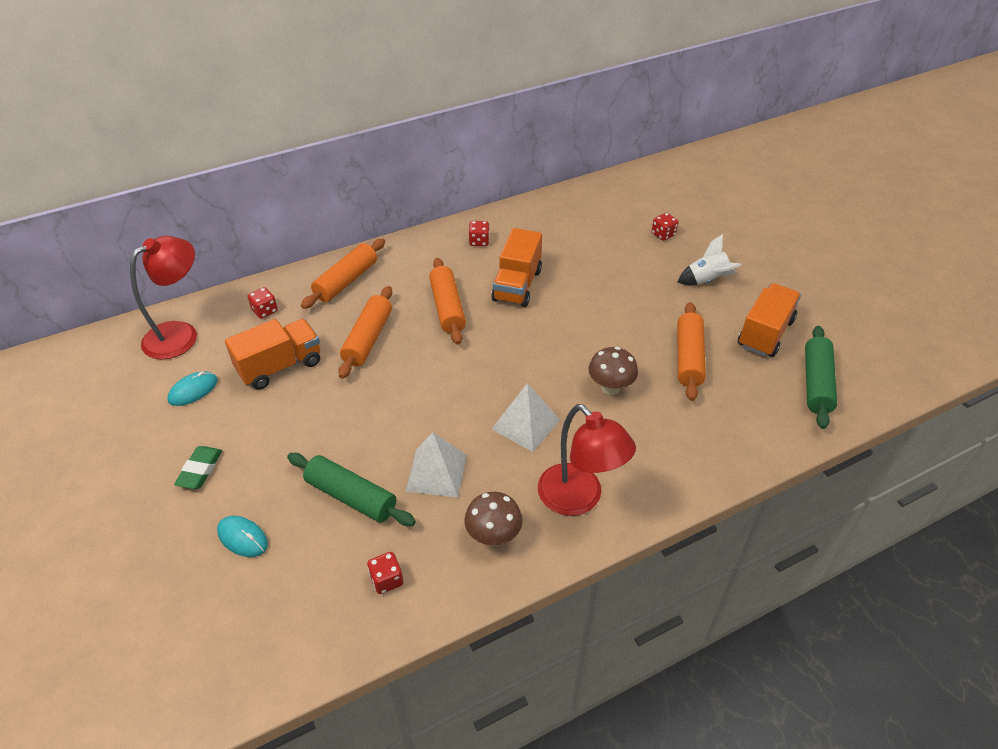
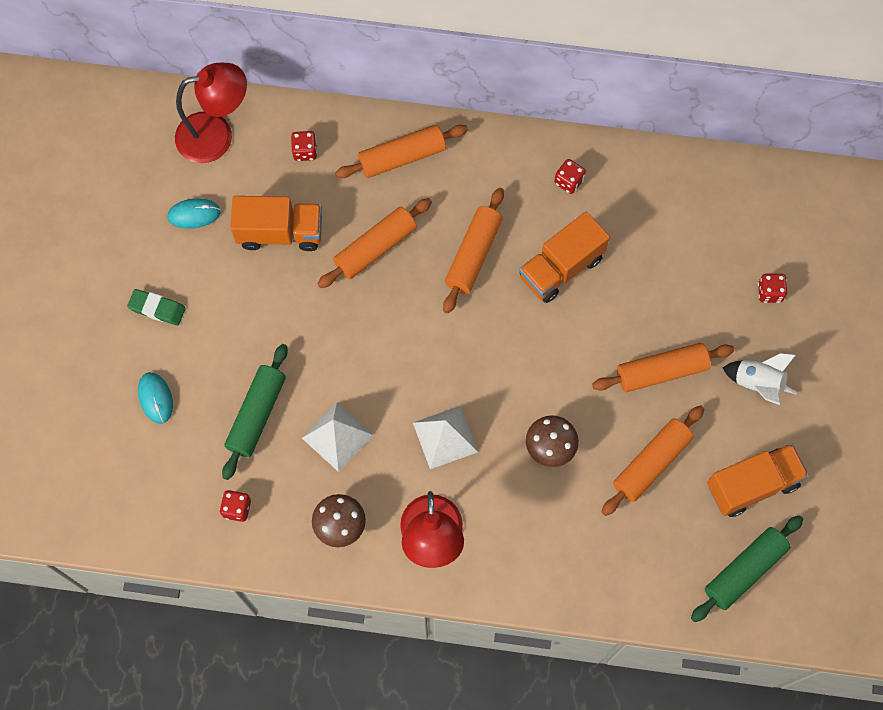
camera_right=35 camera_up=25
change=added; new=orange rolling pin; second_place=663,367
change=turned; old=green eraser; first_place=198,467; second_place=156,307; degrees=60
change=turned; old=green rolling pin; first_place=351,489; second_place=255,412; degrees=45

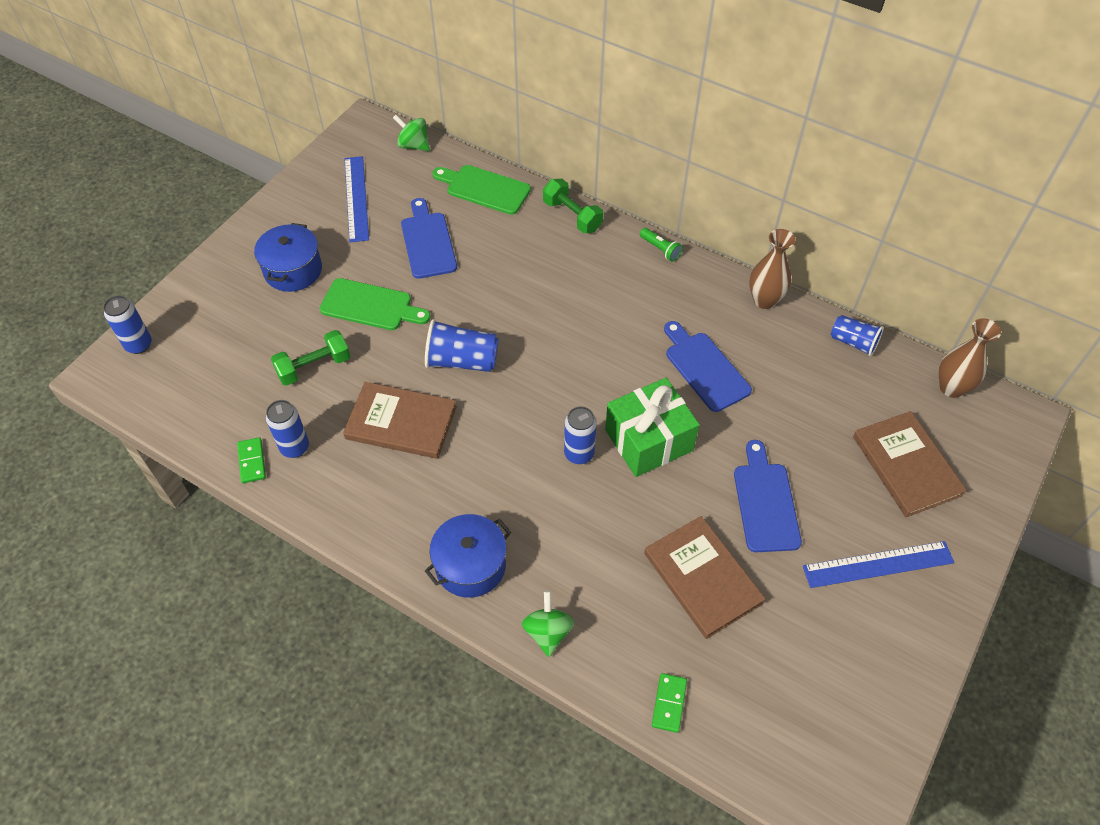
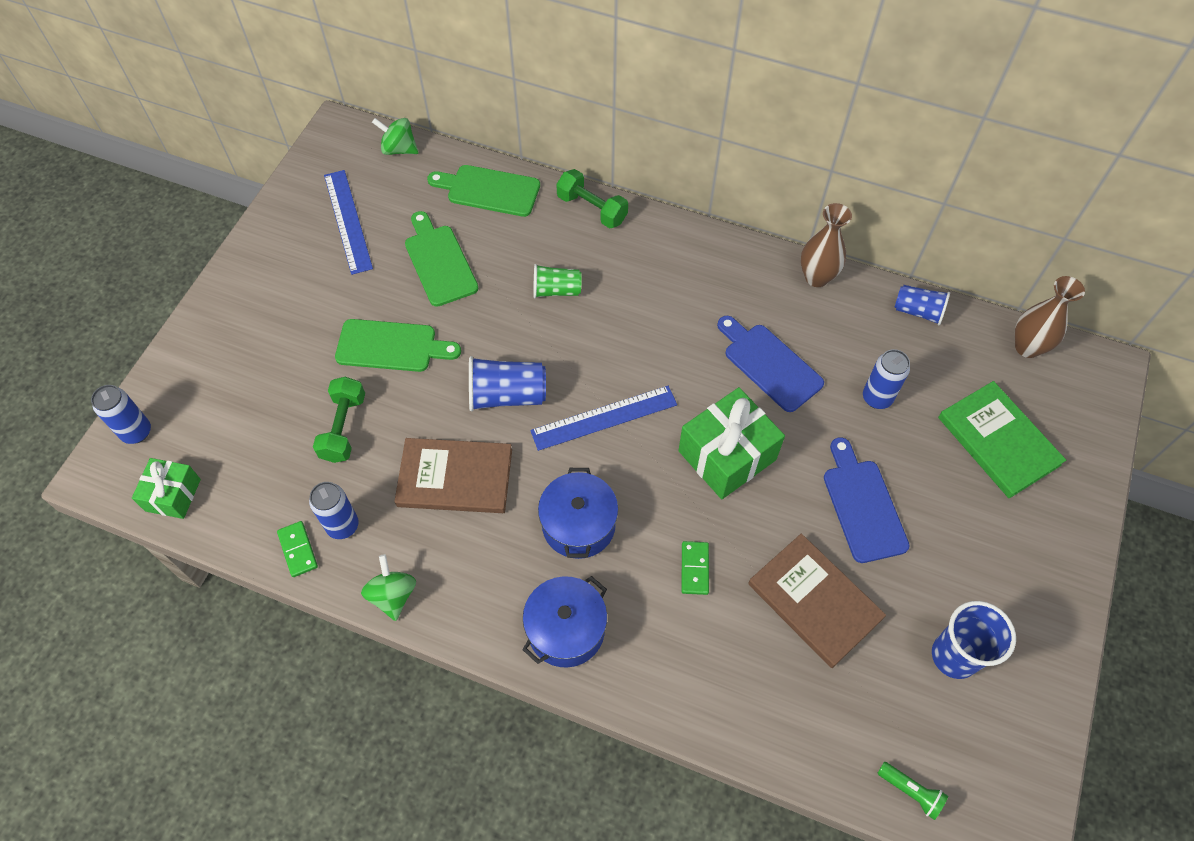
camera_right=-10 camera_up=5
change=added; new=green gift; second_place=166,488
change=added; new=green cup; second_place=557,281
change=added; new=blue cup; second_place=974,640
change=moved; old=blue pot; first_place=288,257; second_place=578,513
change=moved; old=green spinning top; first_place=548,624; second_place=388,587
change=moved; old=blue can; first_place=580,435; second_place=886,379
change=moved; old=green flashlight; first_place=661,244; second_place=912,791
change=moved; old=green domino; first_place=669,703; second_place=695,568
change=moved; old=blue ruler; first_place=878,564; second_place=603,418
change=recoloured; old=blue cutting board; new=green cutting board; first_place=429,238; second_place=441,259
change=recoloured; old=brown book; new=green book; first_place=910,464; second_place=1002,439
change=turned; old=green dumbbell; first_place=310,358; second_place=339,420; degrees=-45

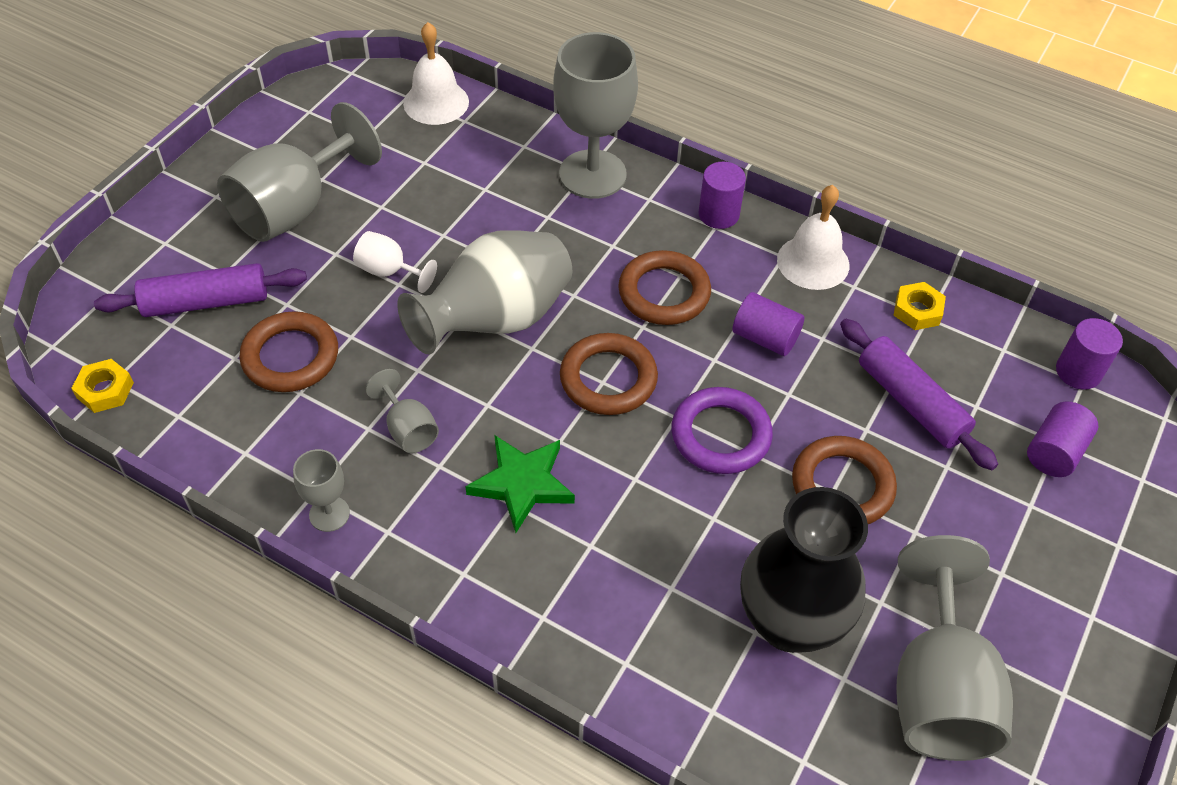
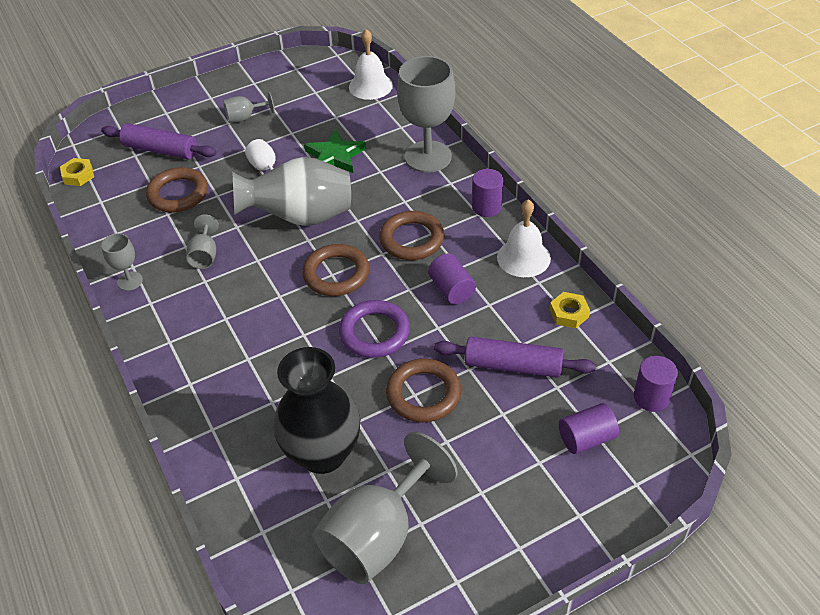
camera_right=35 camera_up=-5
change=moved; old=green star; first_place=520,484; second_place=335,151
change=turned; old=purple rolling pin; first_place=919,394; second_place=515,357; degrees=-75
change=resized; old=grey goblet; first_place=299,172; second_place=248,107; factor=0.48

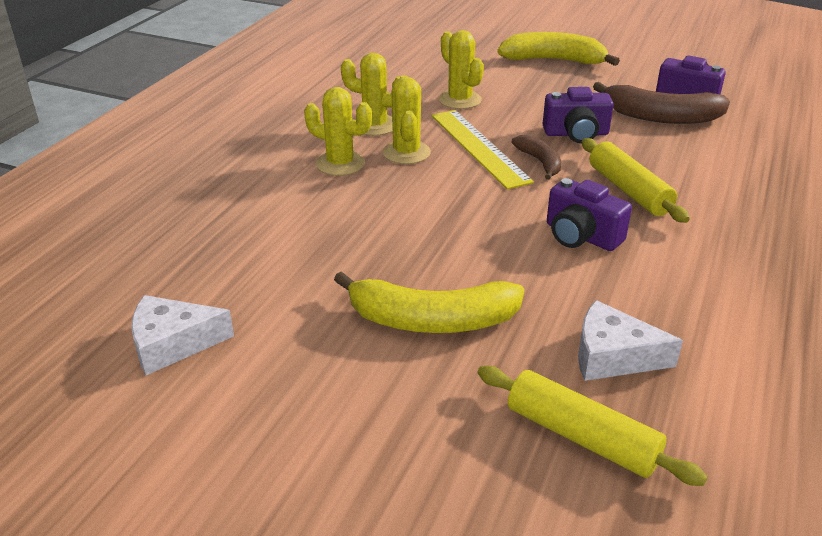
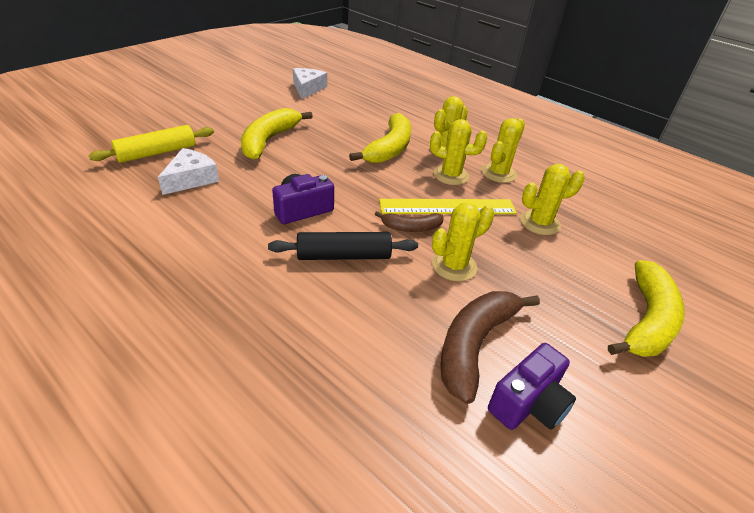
camera_right=105 camera_up=5
change=added; new=yellow banana; second_place=380,138
change=replaced; old=purple camera; new=yellow cactus; first_place=578,115; second_place=463,242
change=recoloured; old=yellow rolling pin; new=black rolling pin; first_place=636,180; second_place=343,246

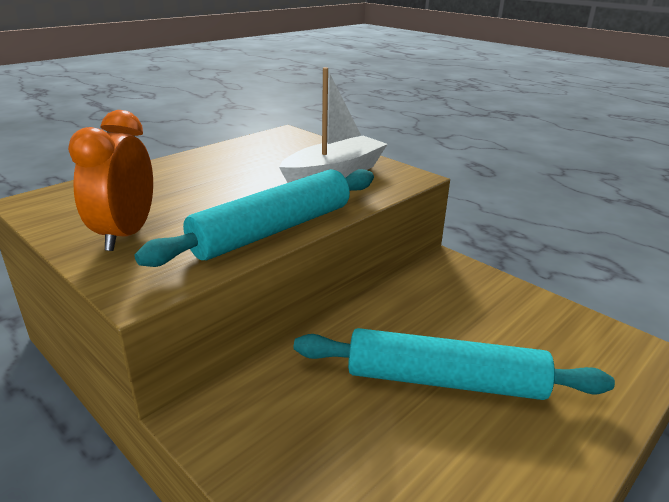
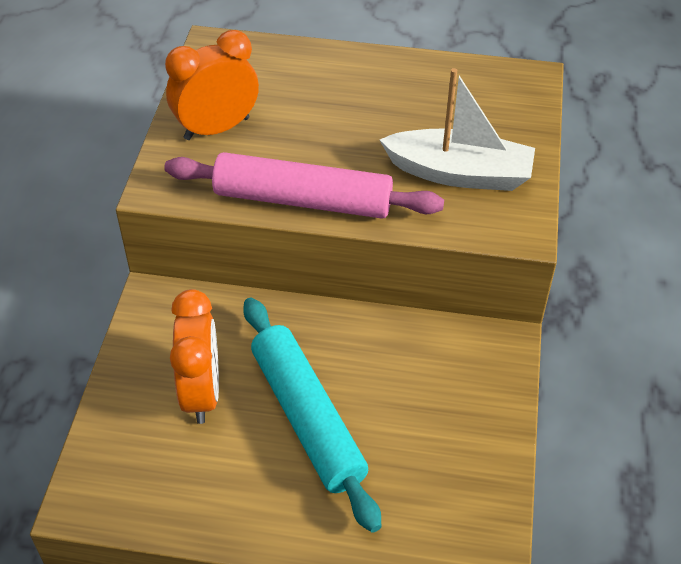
camera_right=55 camera_up=20
change=added; new=orange clock; second_place=194,356
change=recoloured; old=turquoise rolling pin; new=pink rolling pin; first_place=254,218; second_place=304,185

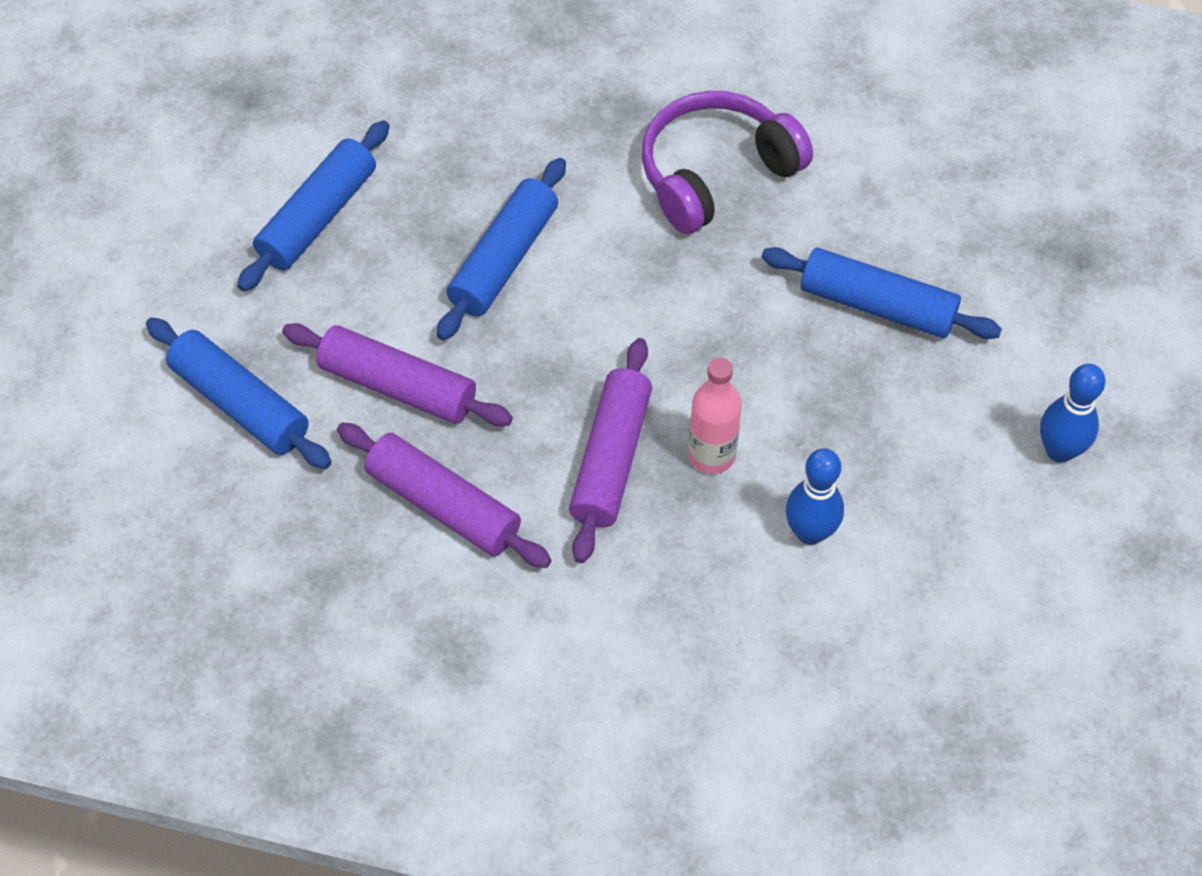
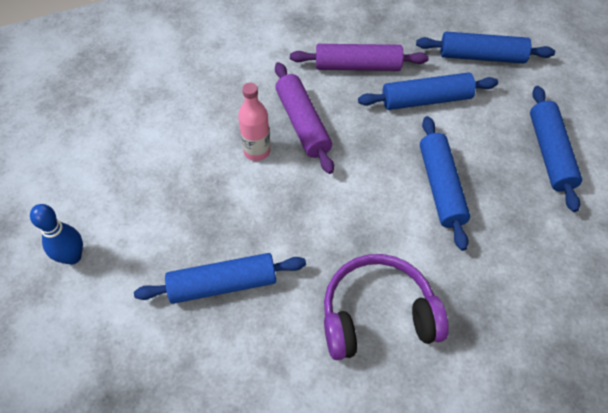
camera_right=145 camera_up=0
change=removed; old=blue bowling pin; first_place=815,496
change=recoloured; old=purple rolling pin; new=blue rolling pin; first_place=397,374; second_place=428,91
change=turned; old=purple headphones; first_place=727,162; second_place=386,307; degrees=-120

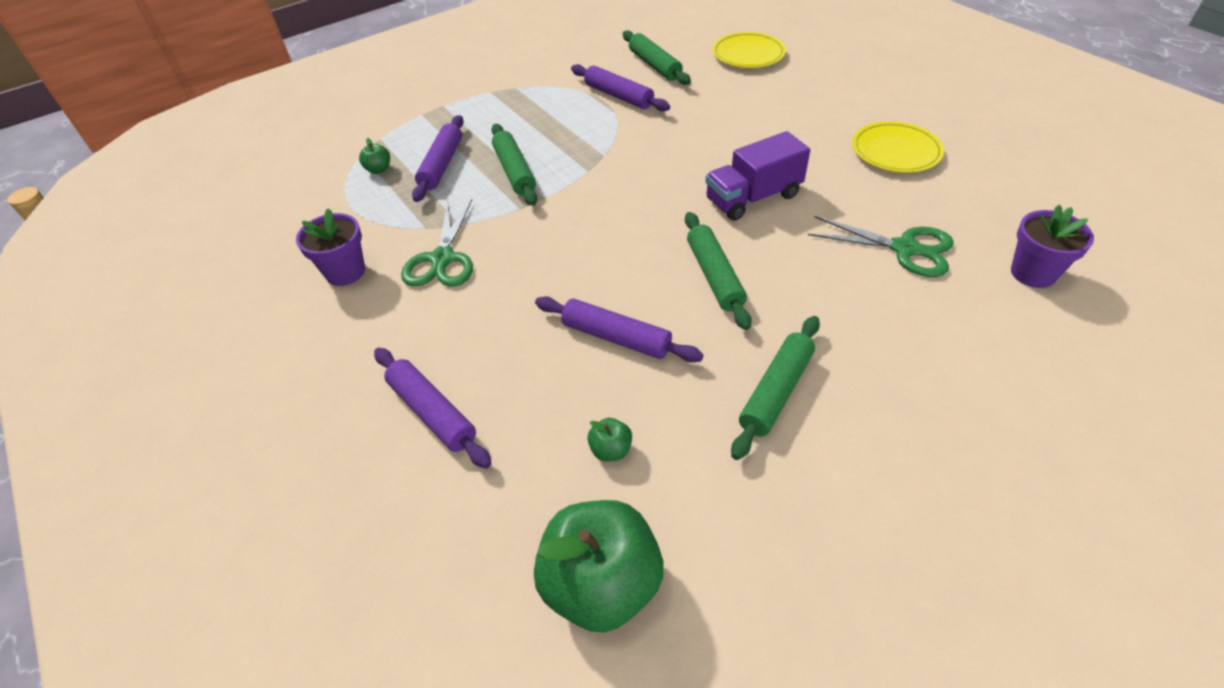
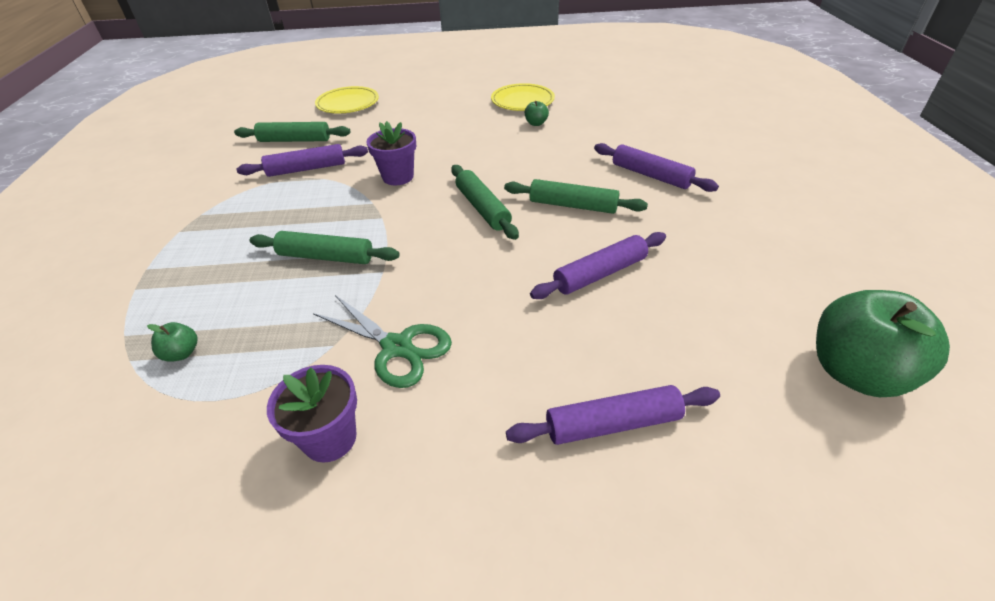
camera_right=-60 camera_up=-5
change=removed; old=purple truck; first_place=757,176
change=removed; old=green scissors; first_place=881,246
change=moved; old=purple rolling pin; first_place=438,158; second_place=656,167
change=moved; old=green apple; first_place=609,439; second_place=537,113
change=moved; old=green rolling pin; first_place=775,388; second_place=485,202
change=moved; old=purple flower pot; first_place=1052,246; second_place=391,153

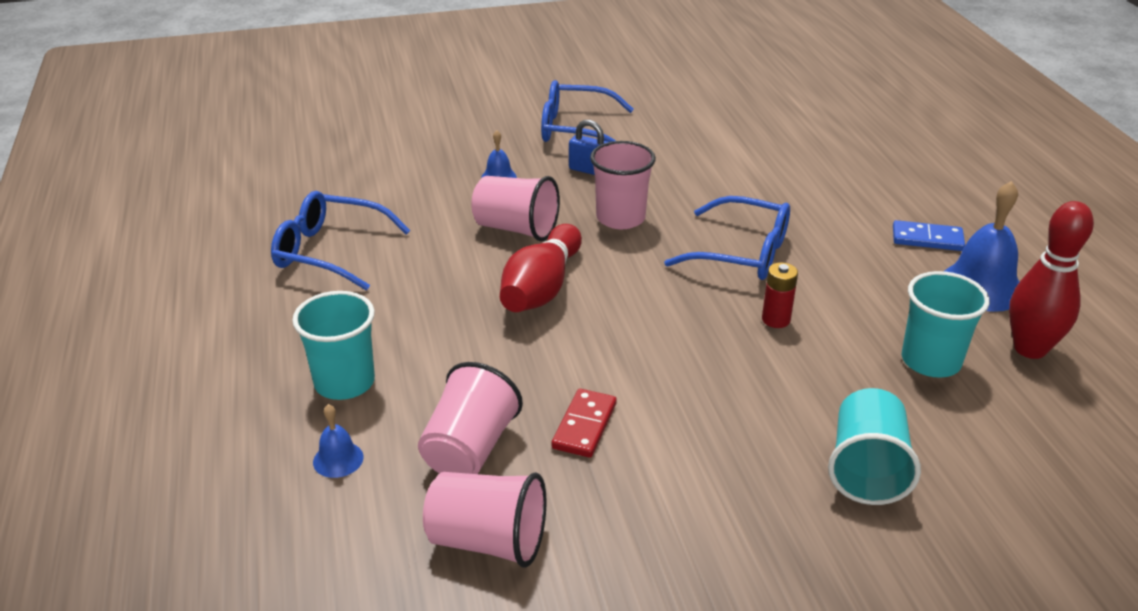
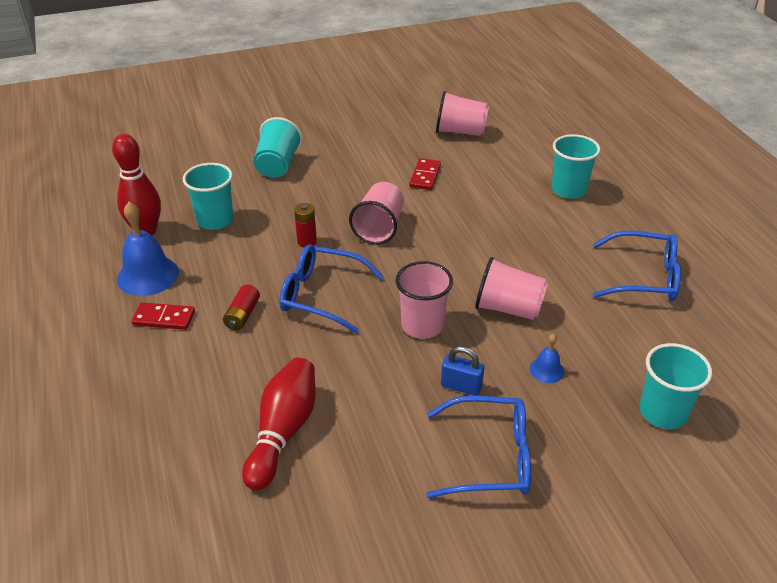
camera_right=175 camera_up=5
change=removed; old=blue bell; first_place=338,441
change=added; new=red battery; second_place=241,307
change=added; new=turquoise cup; second_place=675,386
change=moved; old=pink cup; first_place=470,418; second_place=376,213
change=moved; old=red bowling pin; first_place=541,268; second_place=279,424
change=recoloured; old=blue domino; new=red domino; first_place=929,235; second_place=163,316

